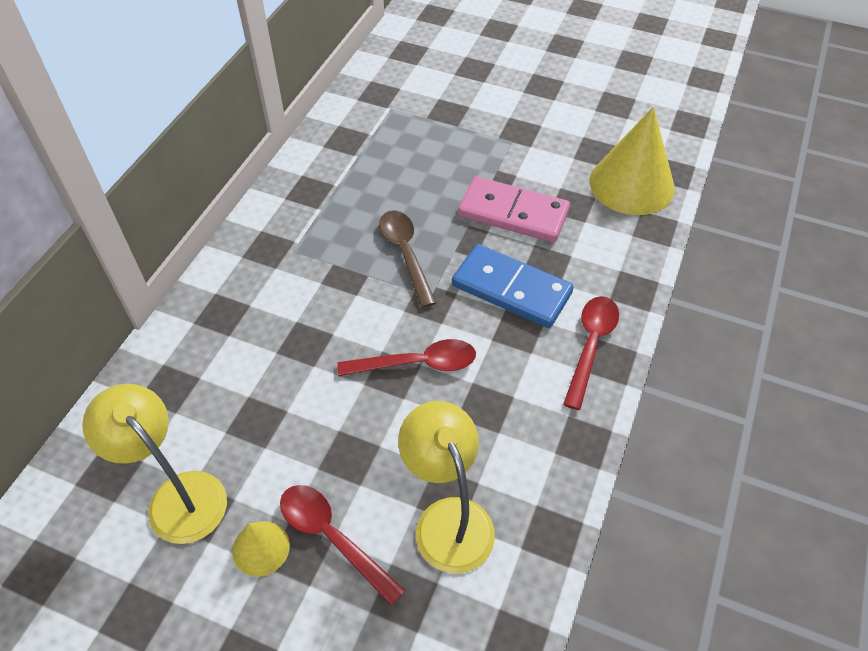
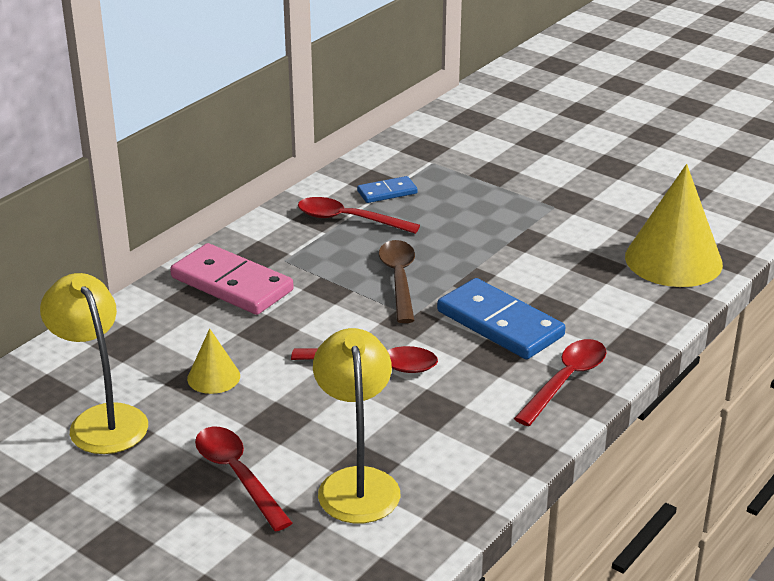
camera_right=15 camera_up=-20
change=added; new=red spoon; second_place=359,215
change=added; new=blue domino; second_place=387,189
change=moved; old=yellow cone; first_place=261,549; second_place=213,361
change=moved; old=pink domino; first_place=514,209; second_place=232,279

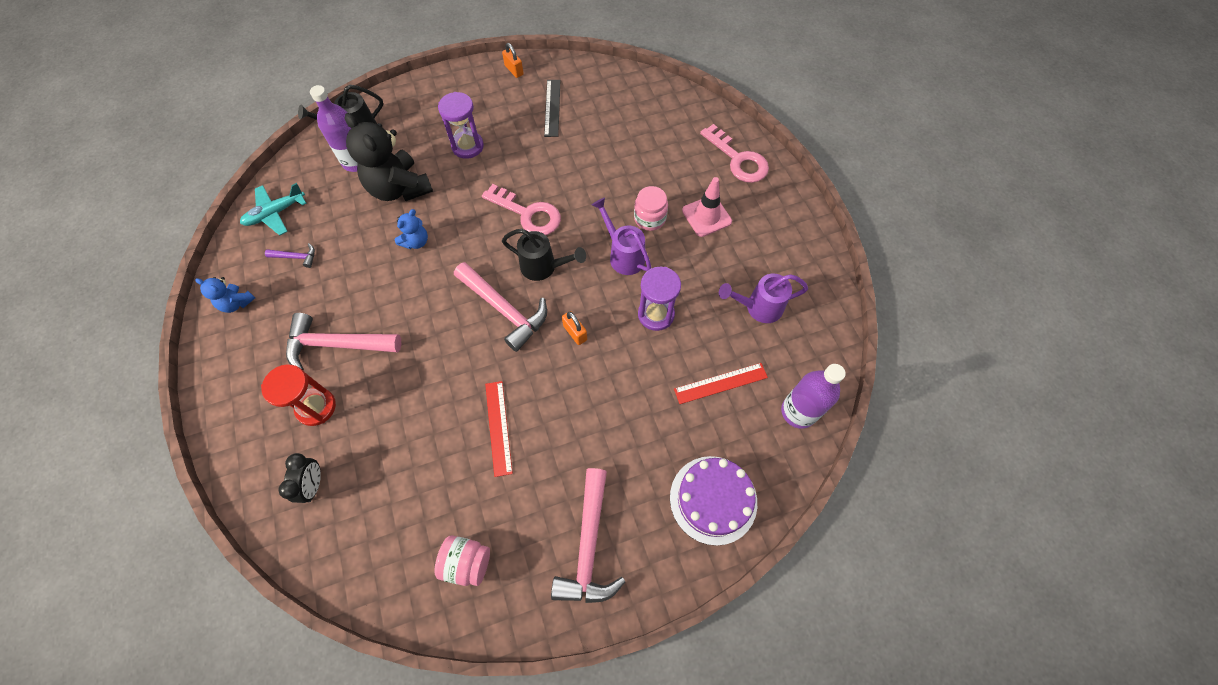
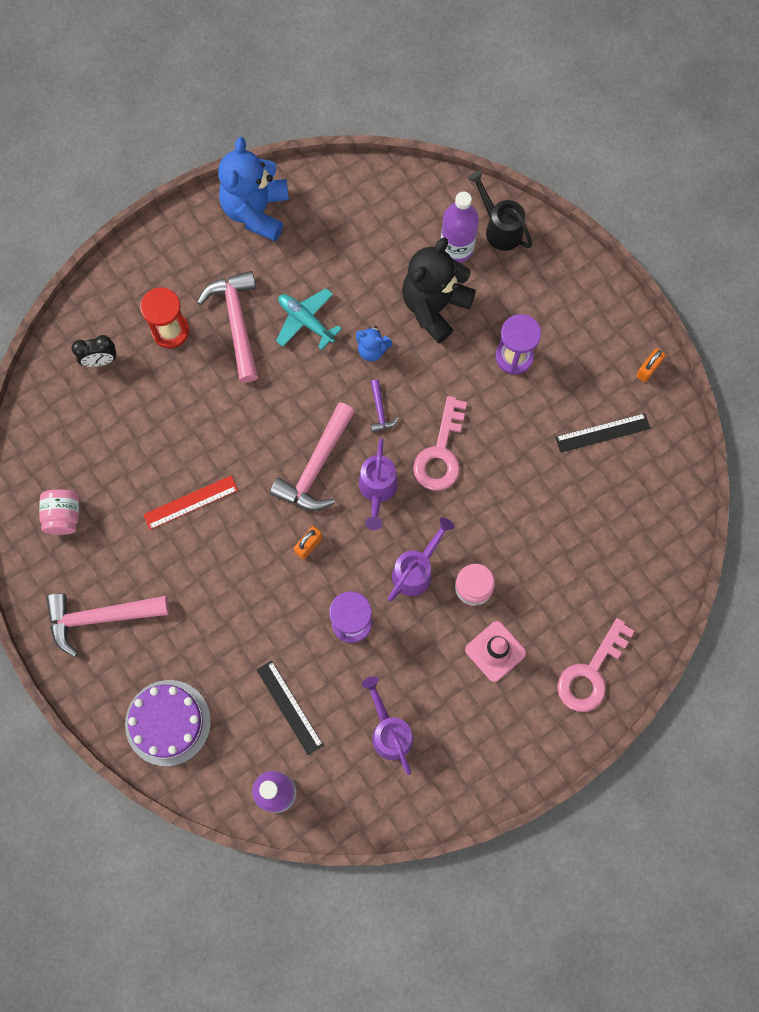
camera_right=75 camera_up=10
change=moved; old=turquoise plane; first_place=273,209; second_place=309,319
change=moved; old=purple hammer; first_place=290,255; second_place=385,406
change=recoloured; old=black watering can; new=purple watering can; first_place=544,255; second_place=378,484
change=recoloured; old=red ruler; new=black ruler; first_place=721,383; second_place=290,708
change=resized; old=blue teddy bear; first_place=225,295; second_place=253,189; factor=2.06

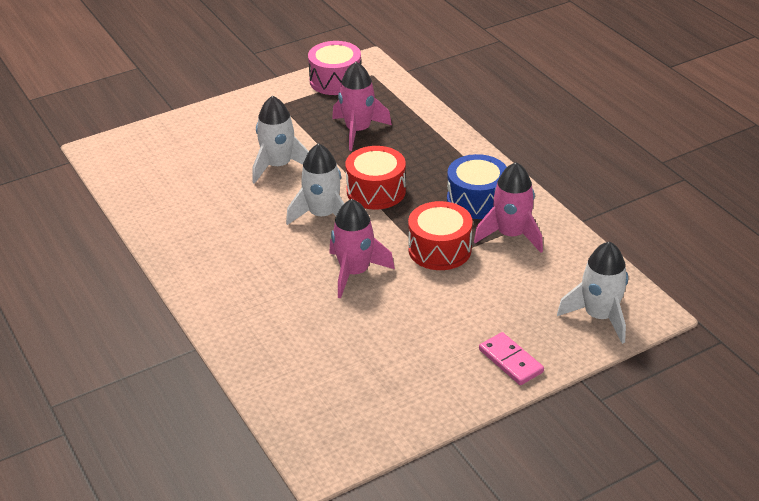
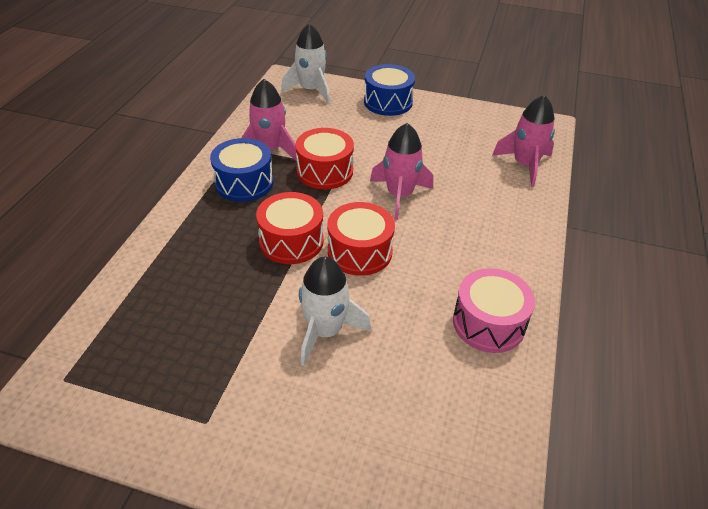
camera_right=-135 camera_up=5
change=moved; old=pink drum; first_place=334,68; second_place=494,310
change=moved; old=pink rocket; first_place=362,106; second_place=523,141
change=replaced; old=white rocket; new=red drum; first_place=315,184; second_place=361,239
change=replaced; old=pink domino; new=blue drum; first_place=511,358; second_place=389,90

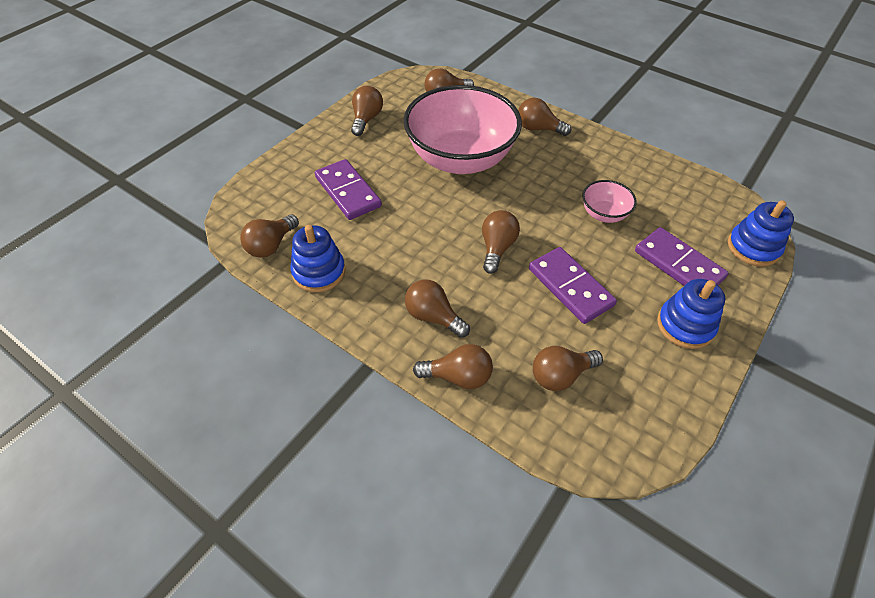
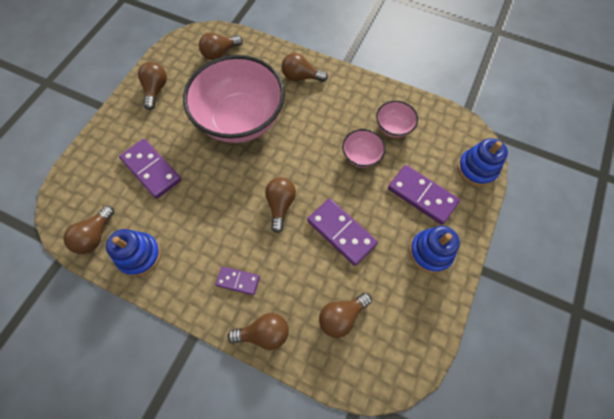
camera_right=-10 camera_up=15
change=added; new=pink bowl; second_place=397,119
change=replaced; old=brown light bulb; new=purple domino; first_place=437,308; second_place=238,280

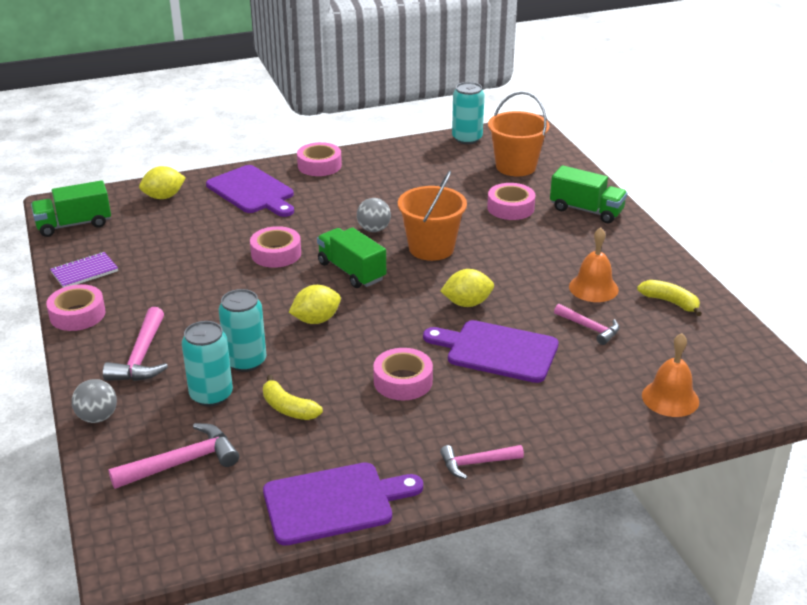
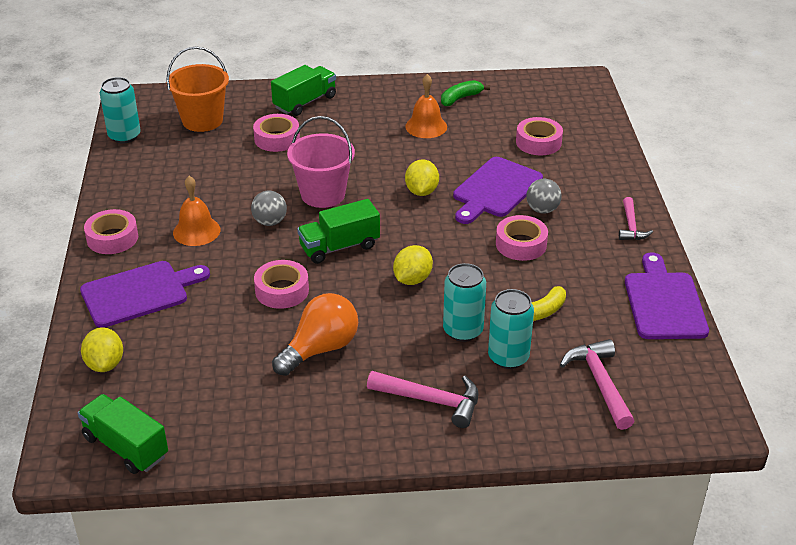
camera_right=-75 camera_up=5
change=removed; old=purple notebook; first_place=84,270
change=removed; old=pink hammer; first_place=587,324
change=added; new=orange light bulb; second_place=315,334
change=moved; old=pink tape; first_place=75,307; second_place=539,136
change=moved; old=grey ball; first_place=94,401; second_place=544,196
change=moved; old=orange bell; first_place=670,375; second_place=197,211
change=recoloured; old=orange bucket; new=pink bucket; first_place=432,216; second_place=321,162
change=recoloured; old=yellow banana; new=green banana; first_place=669,298; second_place=465,93
change=turned; old=green truck; first_place=71,208; second_place=123,434; degrees=135
change=turned; old=yellow lemon; first_place=315,304; second_place=413,265; degrees=45

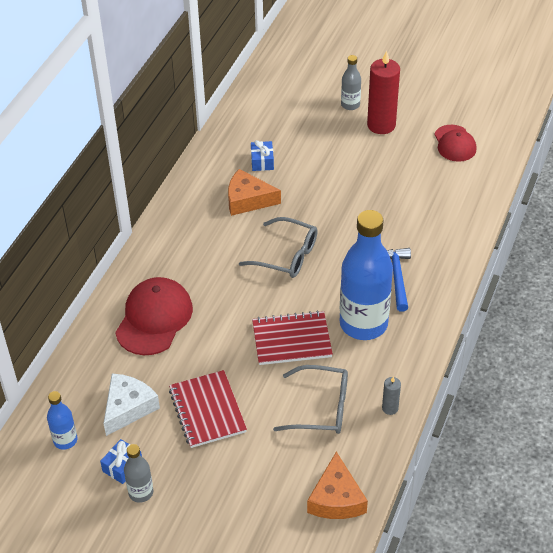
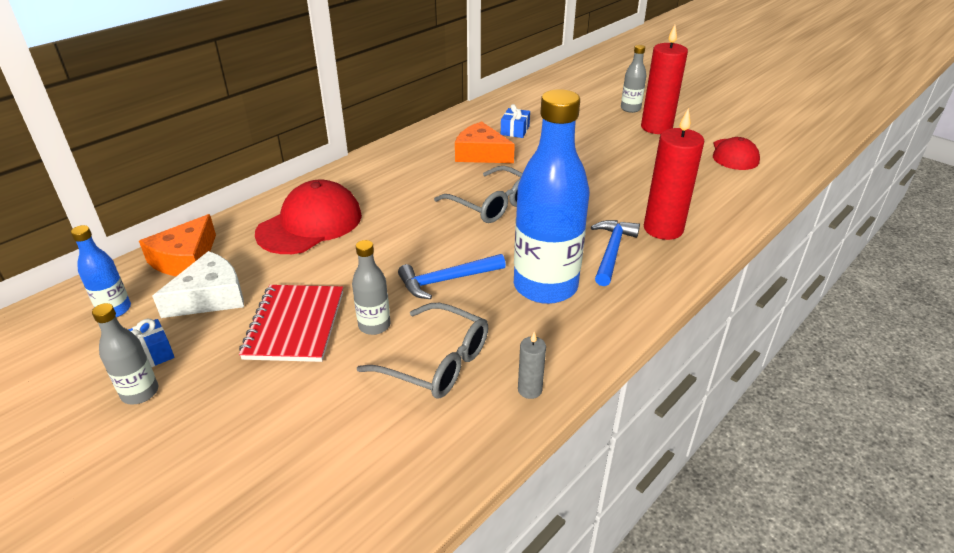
camera_right=20 camera_up=-10
change=added; new=grey bottle; second_place=371,287
change=added; new=red candle; second_place=674,174
change=moved; old=orange cheese; first_place=337,485; second_place=177,245
change=replaced; old=red notebook; new=blue hammer; first_place=292,337; second_place=452,276

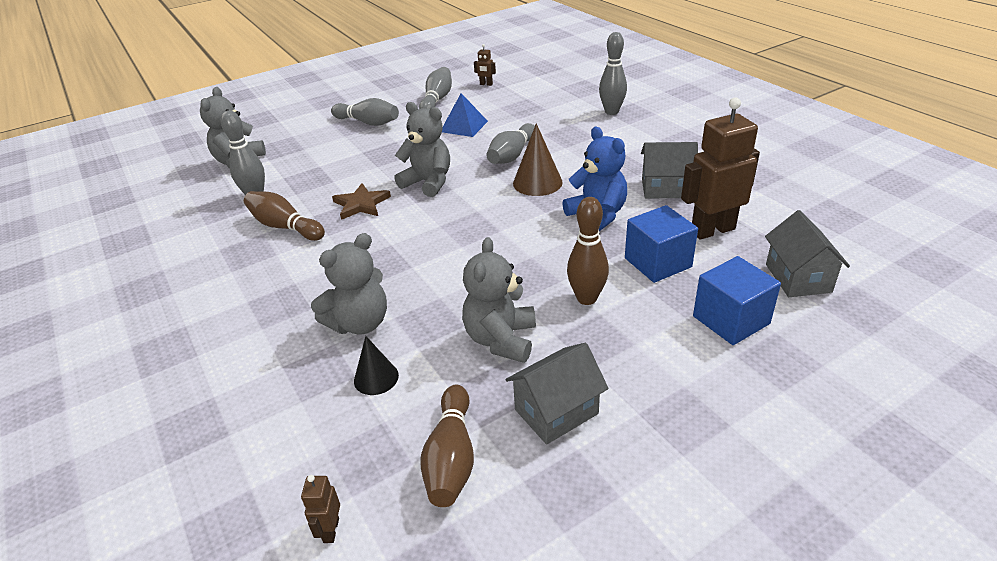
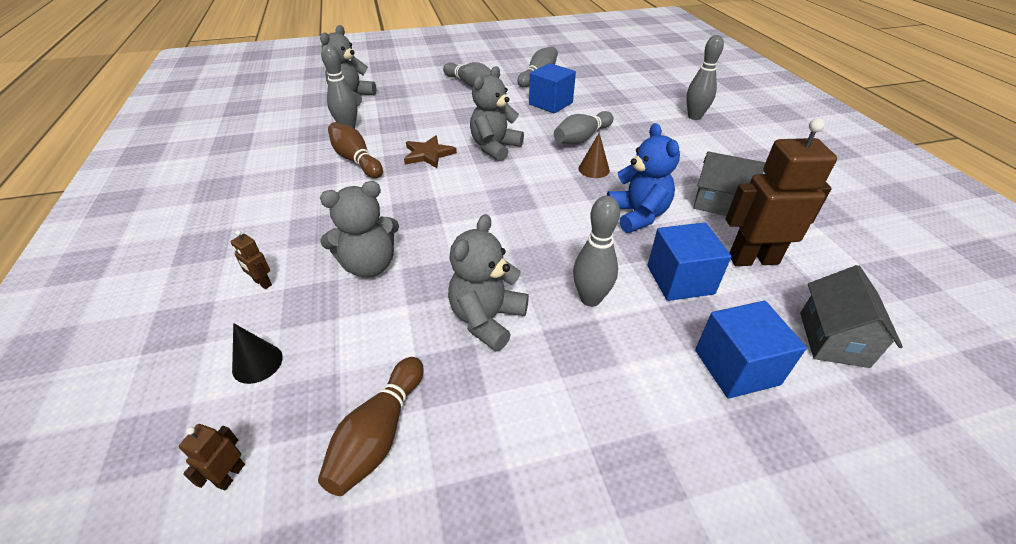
camera_right=15 camera_up=5
change=removed; old=grey house; first_place=557,394
change=moved; old=black cone; first_place=376,365; second_place=257,353
change=moved; old=brown robot; first_place=485,65; second_place=251,259
change=replaced; old=blue pyramid; new=blue cube; first_place=465,115; second_place=552,88
change=recoloured; old=brown bowling pin; new=grey bowling pin; first_place=588,251; second_place=596,251
change=turned; old=grey teddy bear; first_place=422,149; second_place=497,113; degrees=-105
change=resized; old=brown cone; first_place=538,159; second_place=594,155; factor=0.64

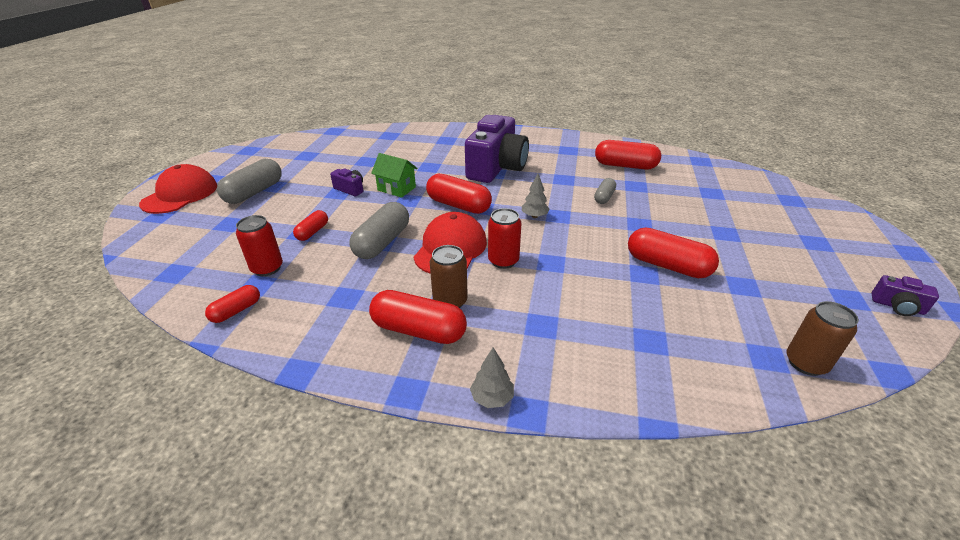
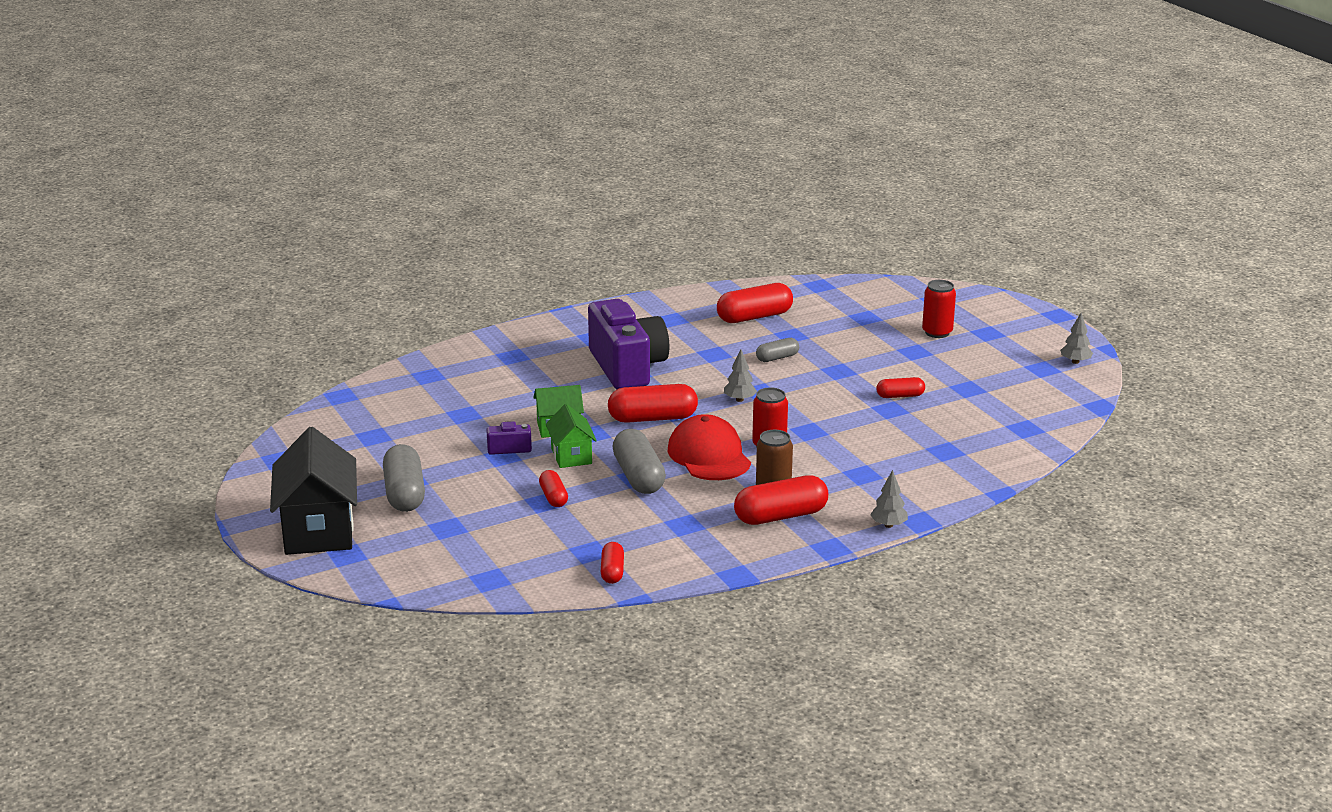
camera_right=-40 camera_up=-10
change=removed; old=brown can; first_place=822,338
change=added; new=green house; second_place=571,436
change=moved; old=red can; first_place=259,245; second_place=939,309
change=replaced; old=red cap; new=black house; first_place=178,189; second_place=313,491
change=replaced; old=purple camera; new=grey tree; first_place=905,295; second_place=1076,338
change=turned; old=grey capsule; first_place=605,191; second_place=777,350; degrees=75
change=resized; old=red capsule; first_place=673,253; second_place=900,387; factor=0.56

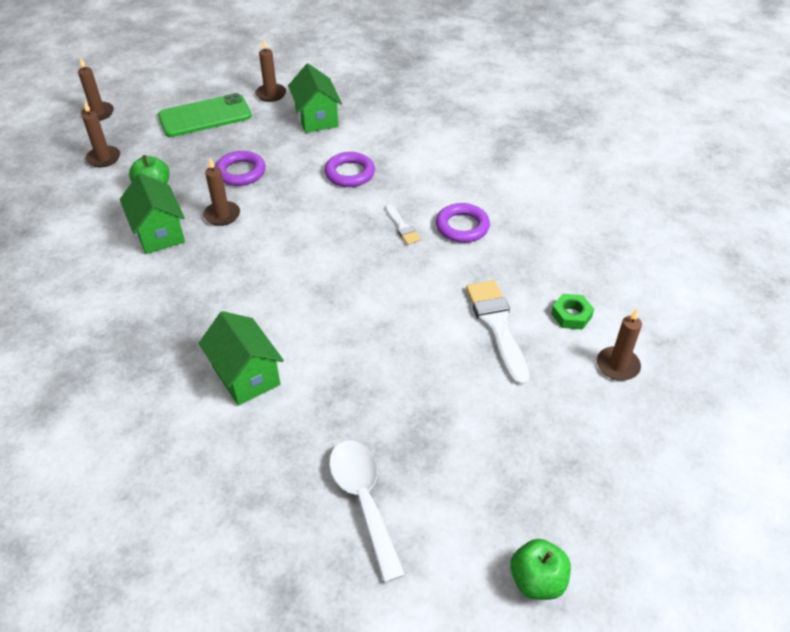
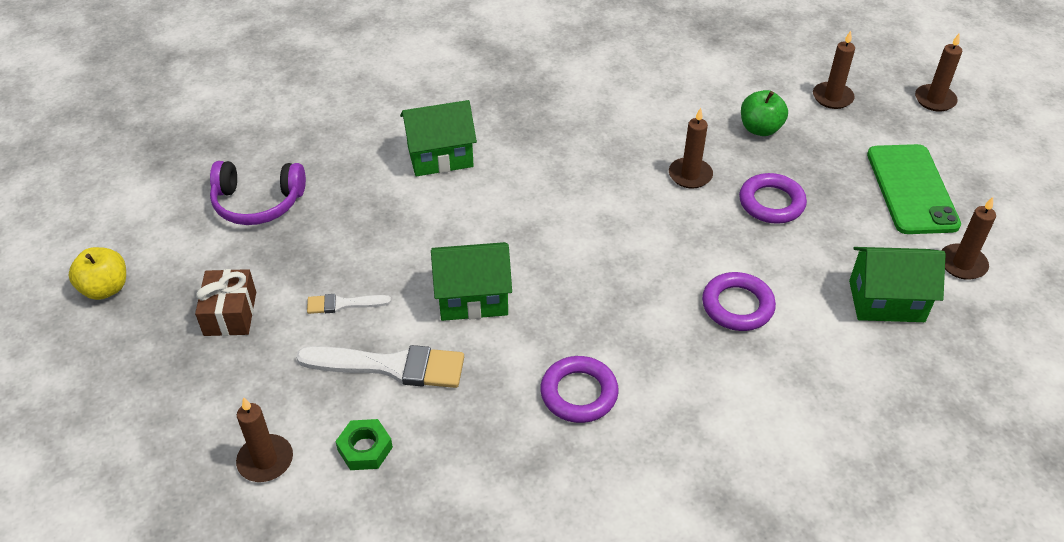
camera_right=110 camera_up=0
change=added; new=brown gift; second_place=225,302
change=moved; old=green house; first_place=152,213; second_place=471,281
change=moved; old=white brush; first_place=403,224; second_place=349,304
change=replaced; old=white spoon; new=purple headphones; first_place=367,511; second_place=258,193
change=recoloured; old=green apple; new=yellow apple; first_place=540,569; second_place=97,273

